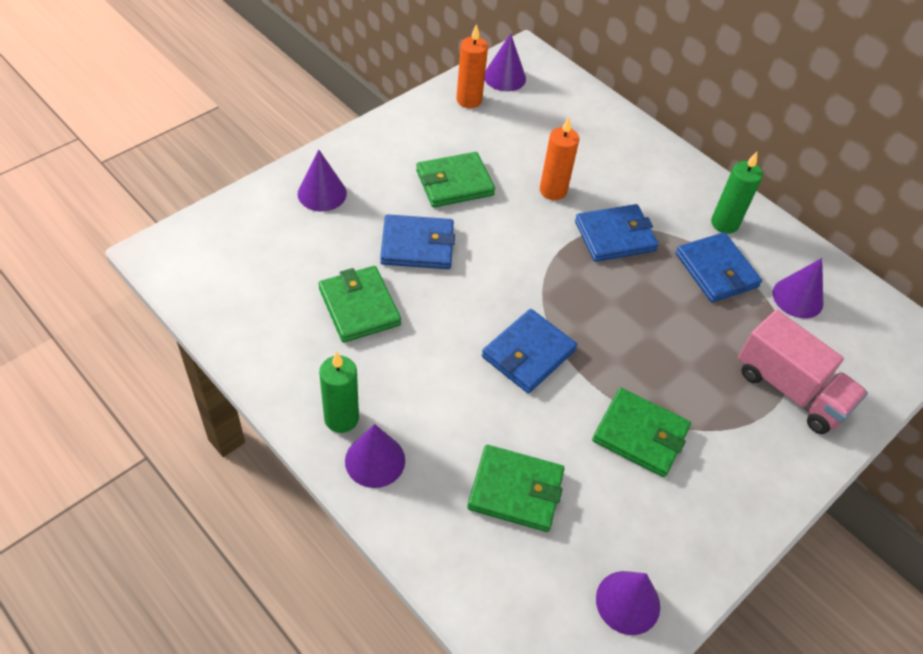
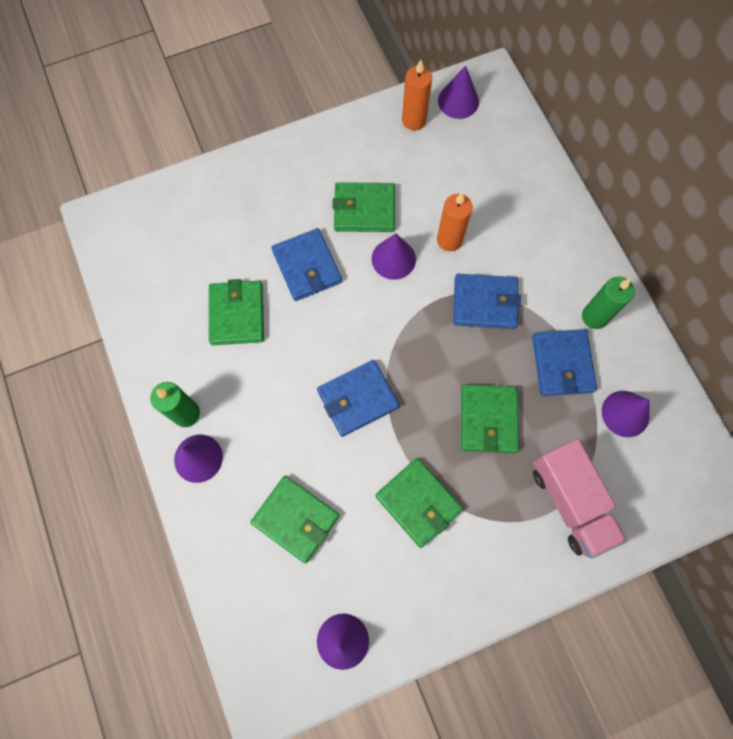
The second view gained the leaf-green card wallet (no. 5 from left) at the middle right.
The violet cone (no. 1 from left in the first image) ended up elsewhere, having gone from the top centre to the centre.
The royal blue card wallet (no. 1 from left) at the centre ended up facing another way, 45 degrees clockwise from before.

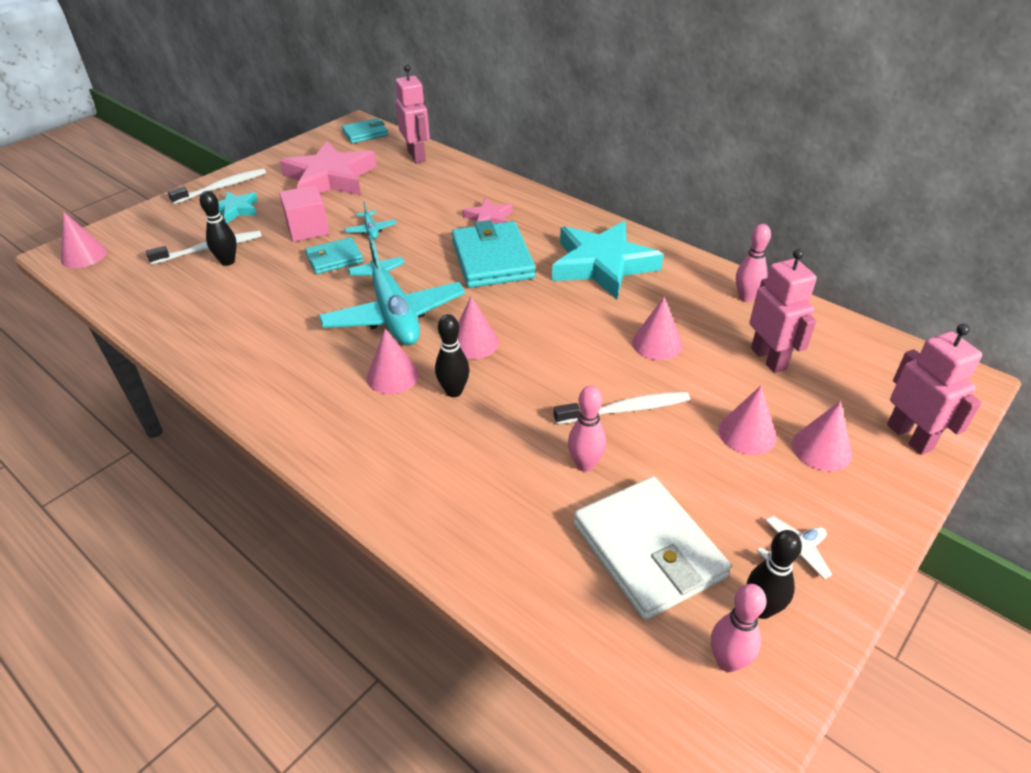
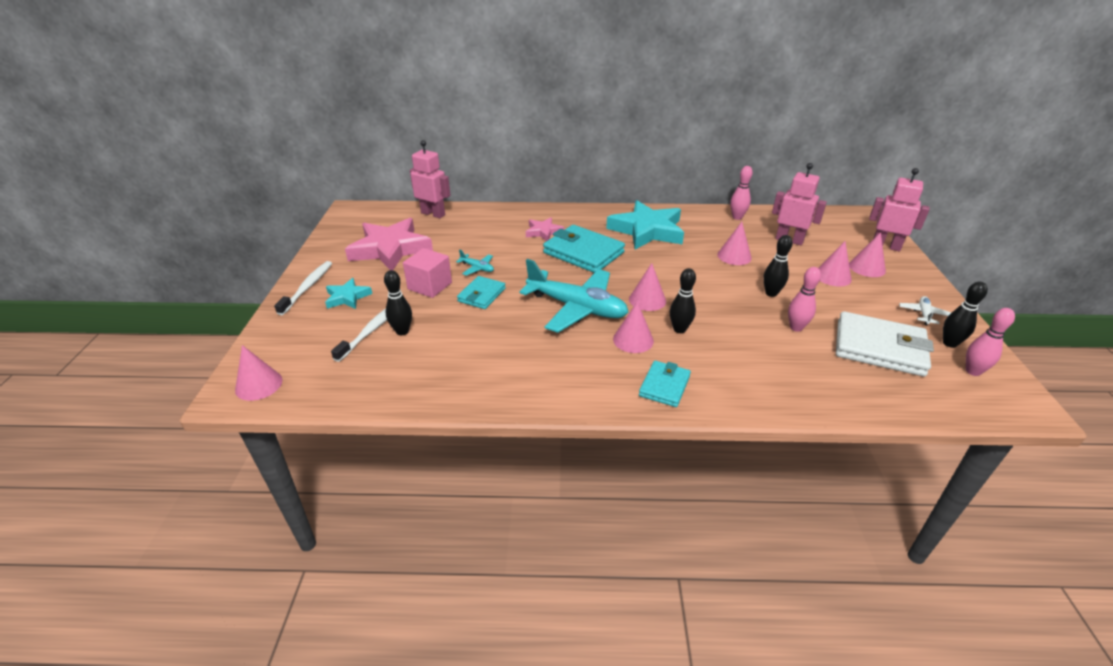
The aqua card wallet (no. 2 from left in the first image) ended up elsewhere, having gone from the top centre to the centre.
Where the snow-white tooth brush (no. 3 from left) stood at the centre, the black bowling pin (no. 3 from left) came to stand at the middle right.

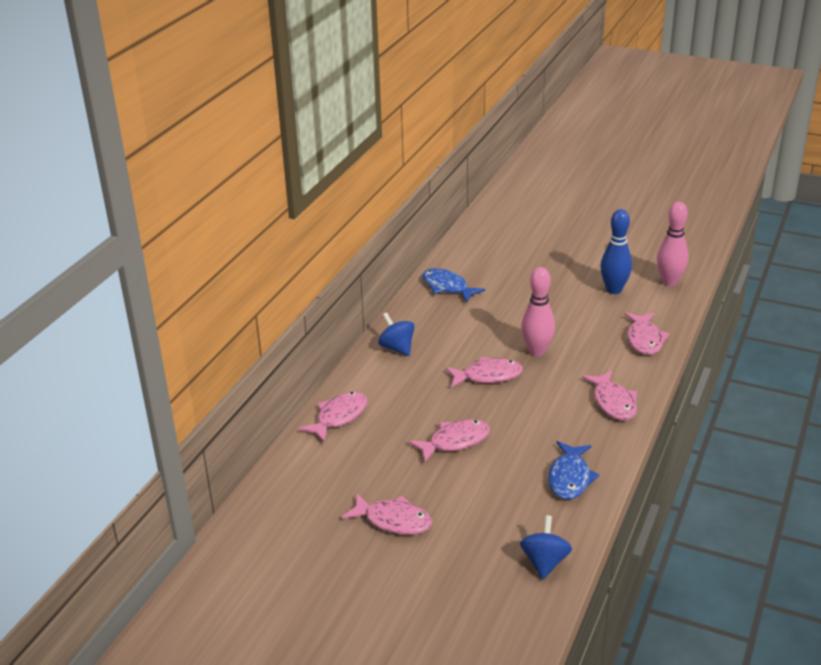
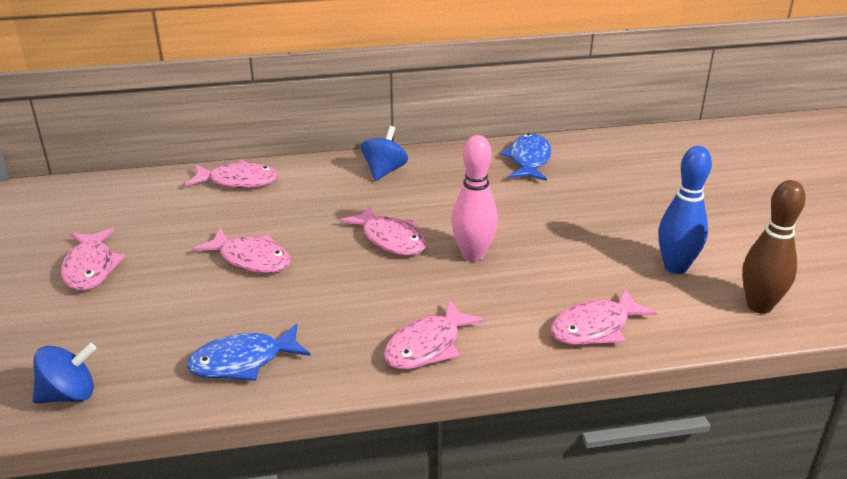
What was the rose-pink bowling pin (no. 2 from left) at the middle right turned into the dark brown bowling pin at the middle right.

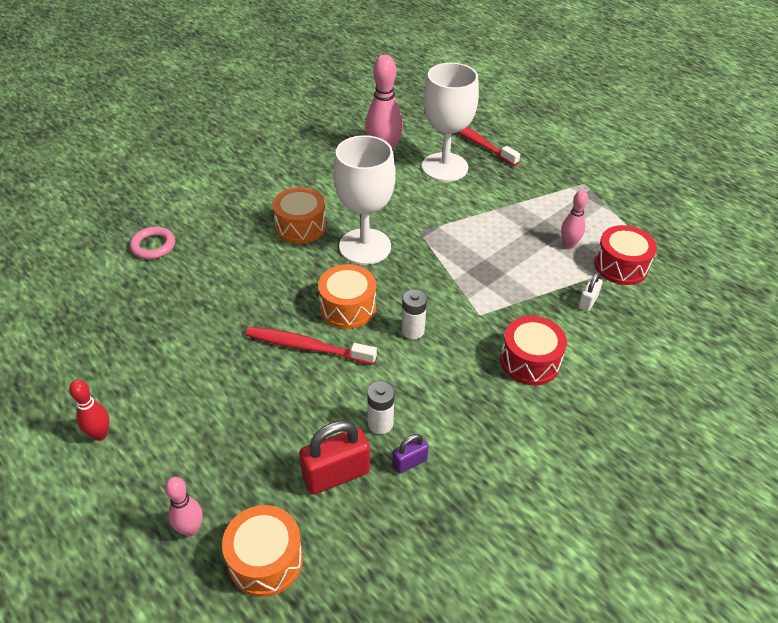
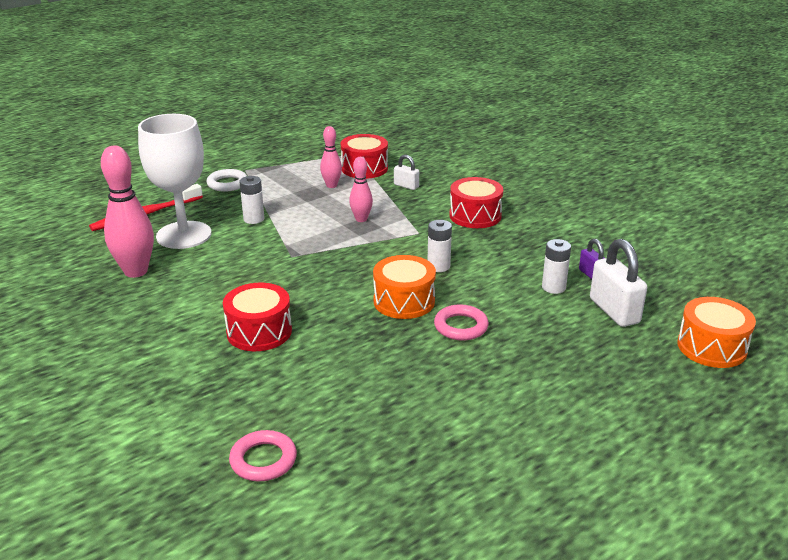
The second view lost the crimson bowling pin at the middle left.
The second view lost the snow-white goblet (no. 1 from left) at the top centre.
The second view gained the snow-white hoop at the top left.
The second view gained the snow-white battery (no. 1 from left) at the middle left.
The rose-pink bowling pin (no. 1 from left in the first image) ended up elsewhere, having gone from the bottom left to the centre.
Where the crimson tooth brush (no. 1 from left) stood at the centre, the rose-pink hoop (no. 2 from left) came to stand at the centre.
What was the orange snare drum (no. 2 from left) at the centre turned into the crimson snare drum (no. 1 from left) at the middle left.
What was the crimson small lock at the bottom centre turned into the snow-white small lock (no. 2 from left) at the middle right.

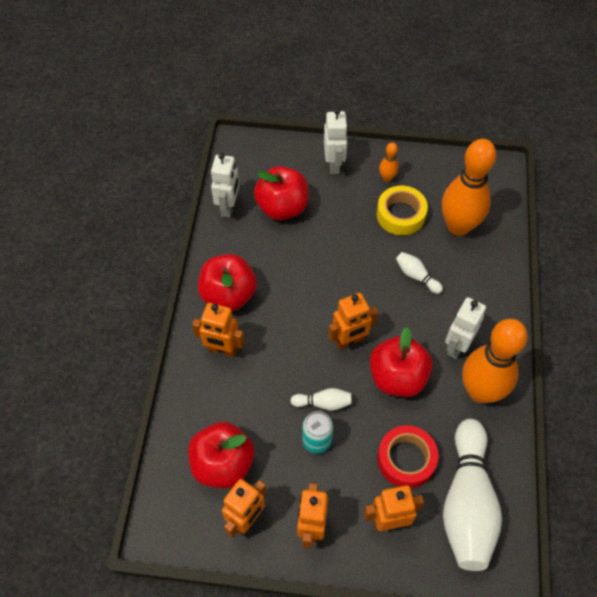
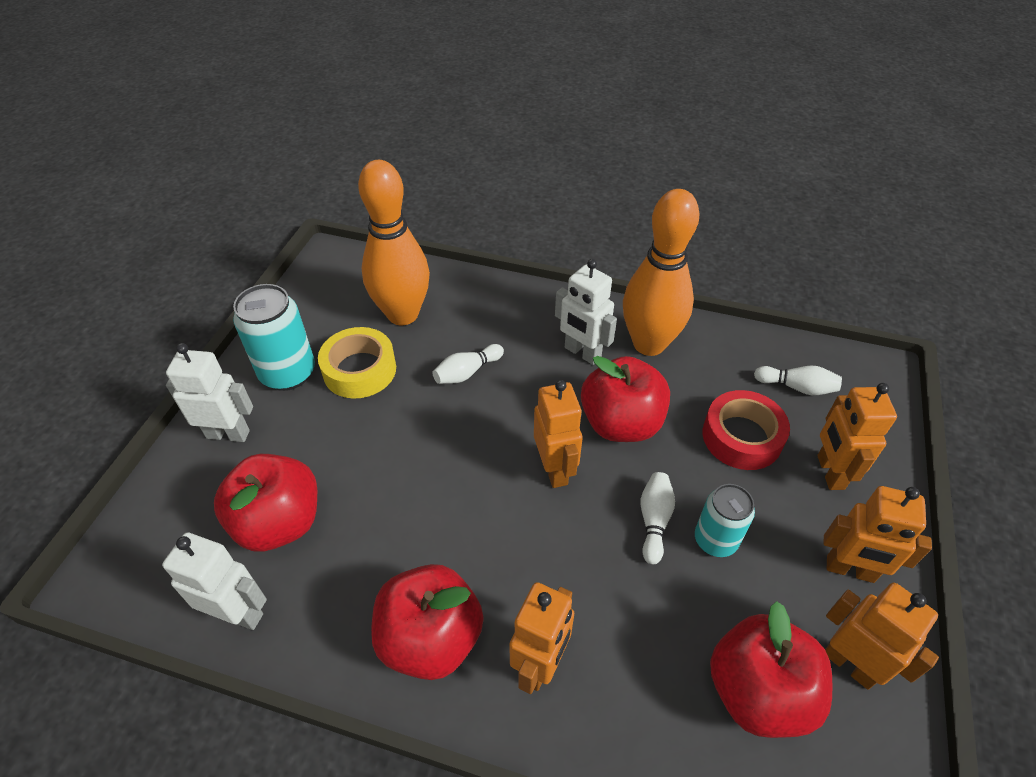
Where the orange bowling pin (no. 1 from left) stood at the top centre, the aqua can (no. 1 from left) came to stand at the middle left.
The size of the snow-white bowling pin (no. 3 from left) at the bottom right changed by a factor of 0.43.

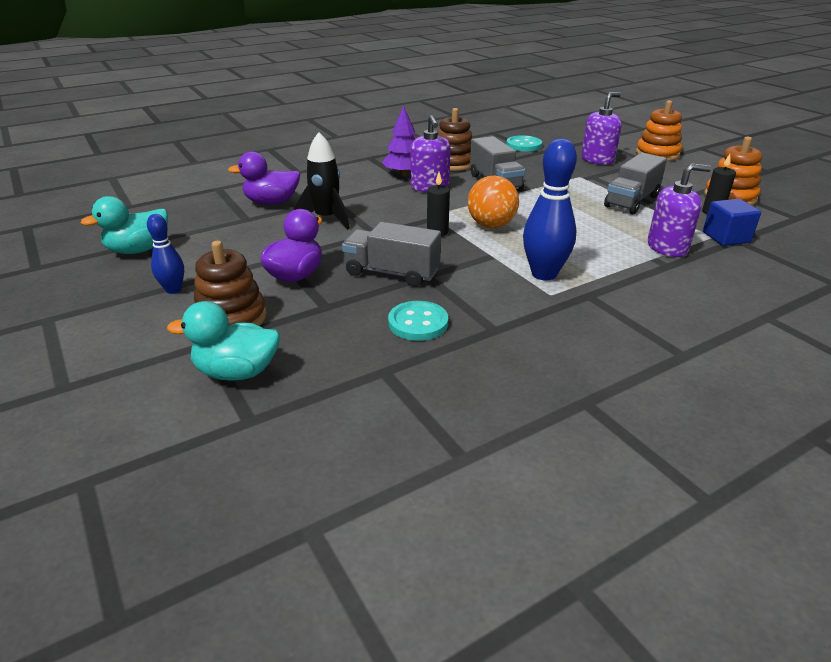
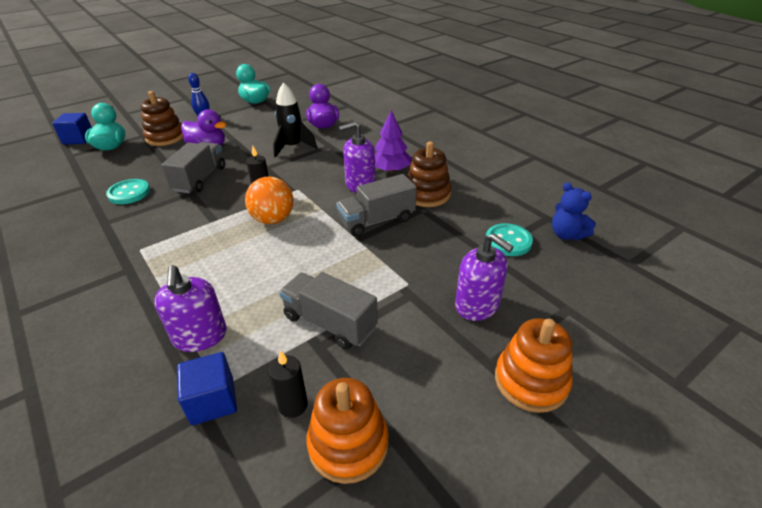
The second view lost the royal blue bowling pin (no. 2 from left) at the top centre.
The second view gained the royal blue solid cube (no. 1 from left) at the top left.
The second view gained the royal blue teddy at the middle right.

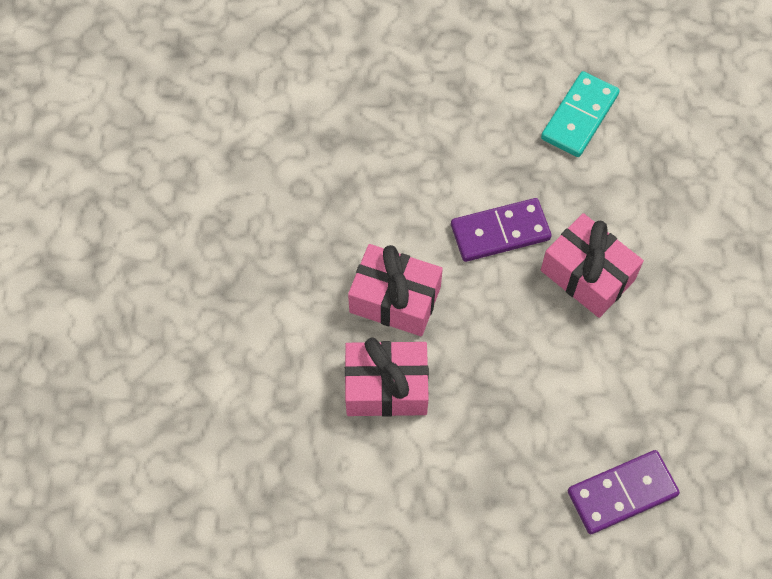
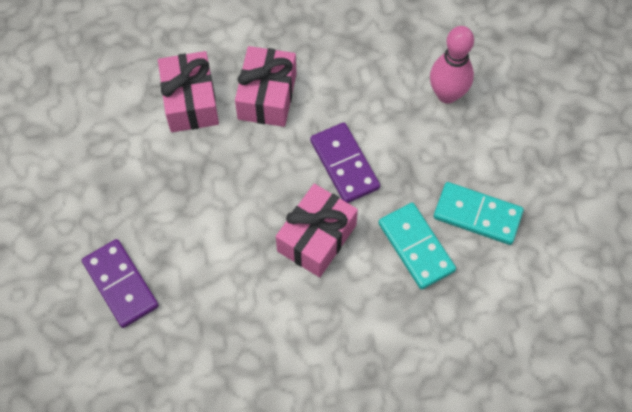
The second view gained the aqua domino (no. 1 from left) at the centre.
The second view gained the rose-pink bowling pin at the top right.

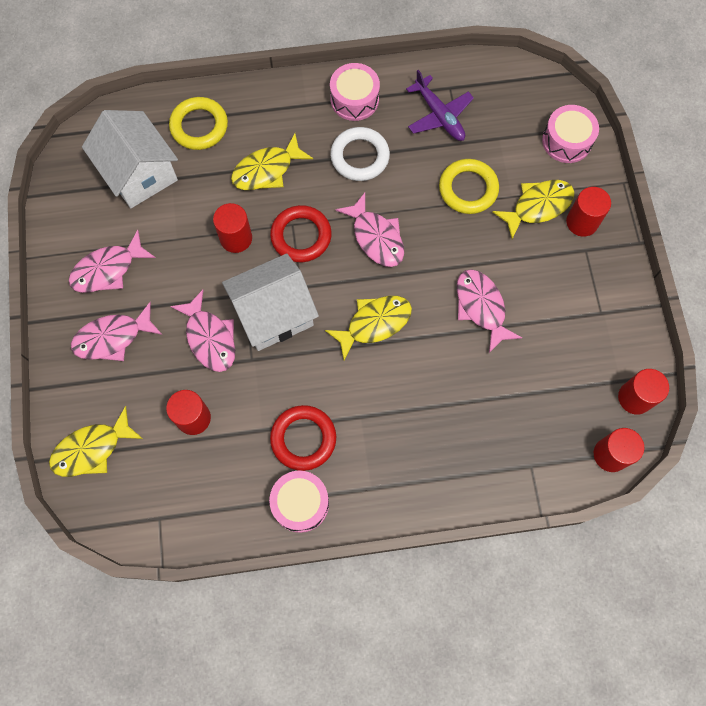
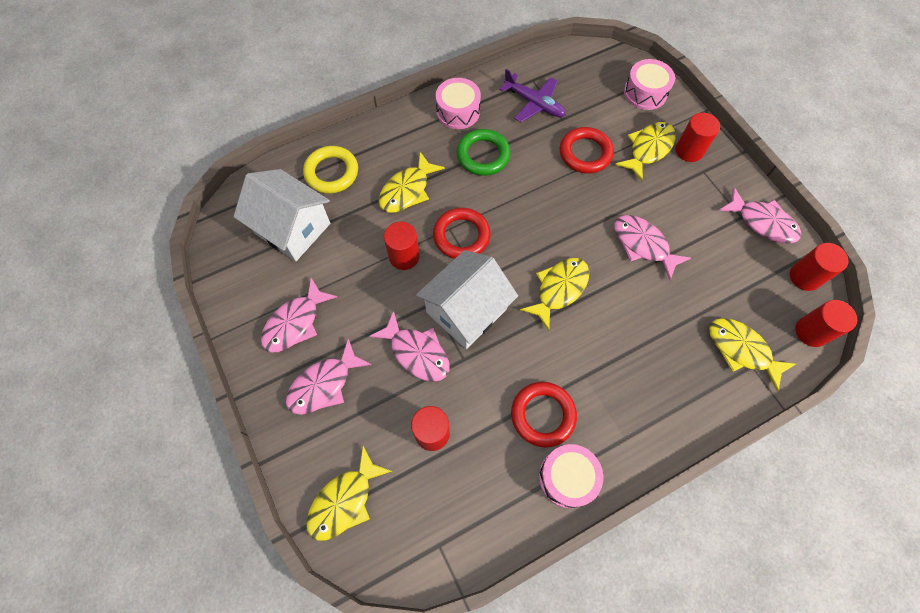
The second view gained the bright yellow toy fish (no. 5 from left) at the middle right.
The rose-pink toy fish (no. 4 from left in the first image) ended up elsewhere, having gone from the top centre to the middle right.
What was the snow-white hoop at the top centre turned into the leaf-green hoop at the top centre.
What was the bright yellow hoop (no. 2 from left) at the top centre turned into the crimson hoop (no. 3 from left) at the top centre.

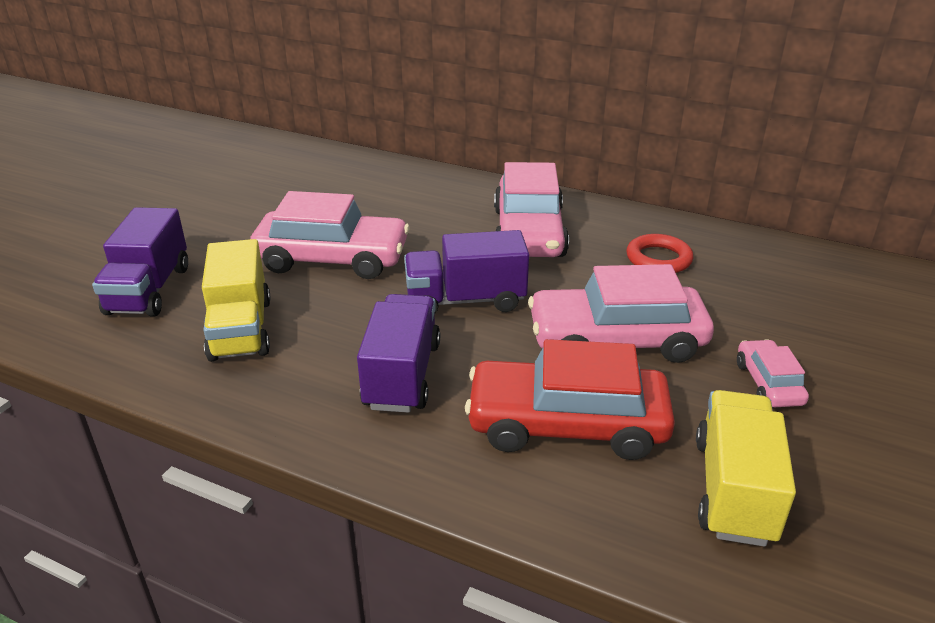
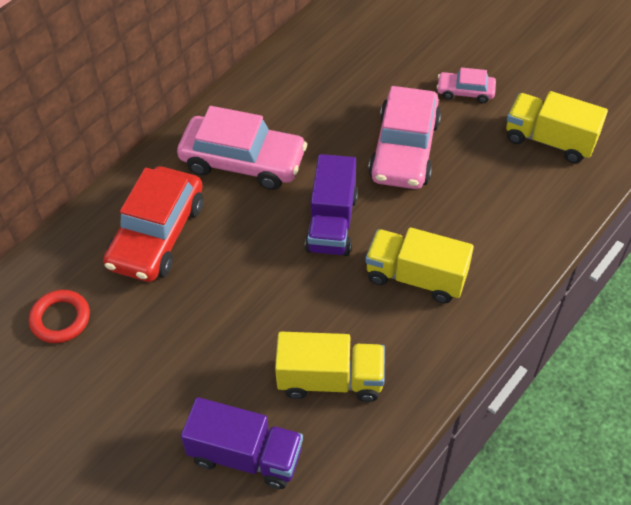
The second view lost the rose-pink automobile (no. 1 from left) at the centre.
The crimson automobile ended up elsewhere, having gone from the centre to the middle left.
The crimson hoop ended up elsewhere, having gone from the middle right to the middle left.
What was the violet toy truck (no. 2 from left) at the centre turned into the bright yellow toy truck (no. 2 from left) at the centre.

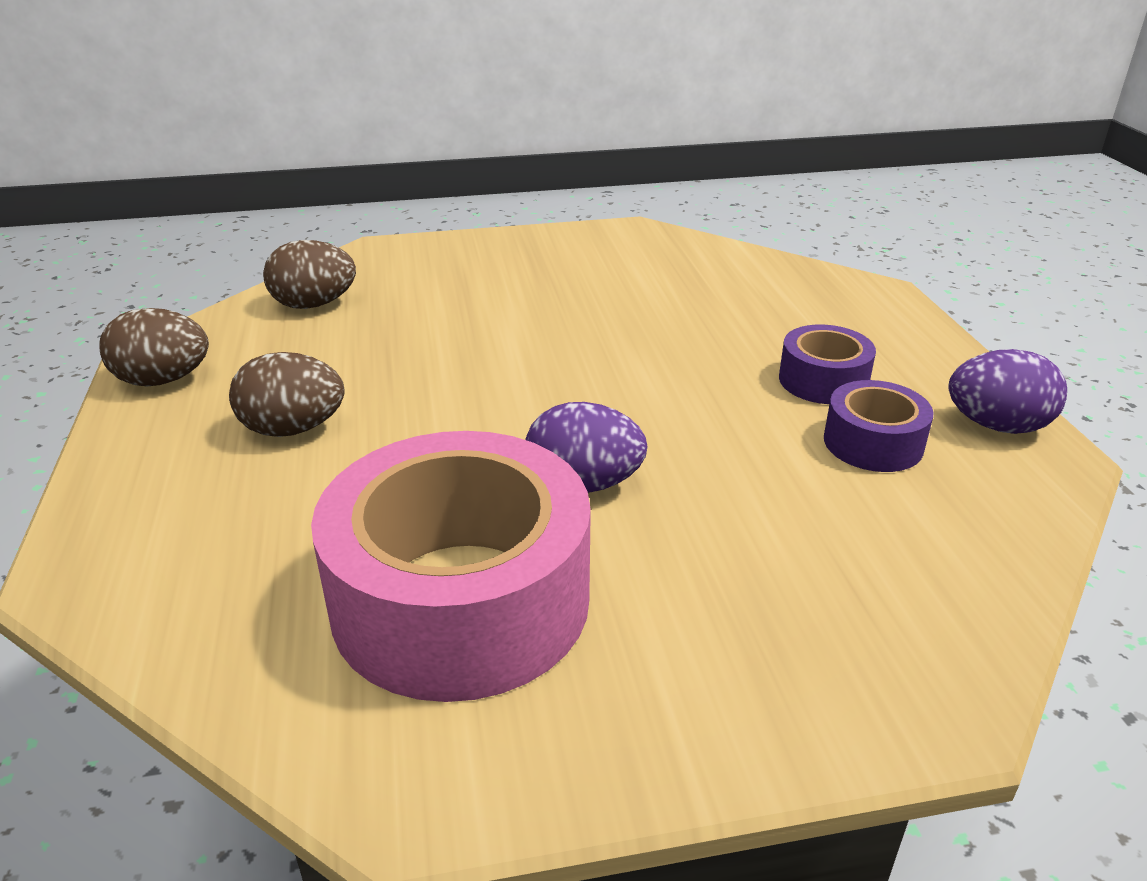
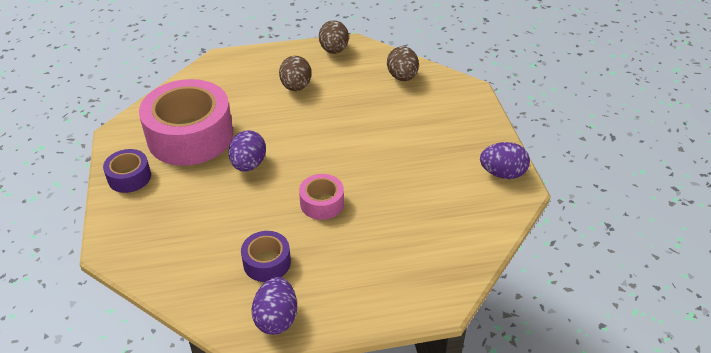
The second view gained the rose-pink tape (no. 2 from left) at the centre.
The second view gained the violet toy egg (no. 3 from left) at the middle right.
The violet tape (no. 1 from left) ended up elsewhere, having gone from the middle right to the middle left.

